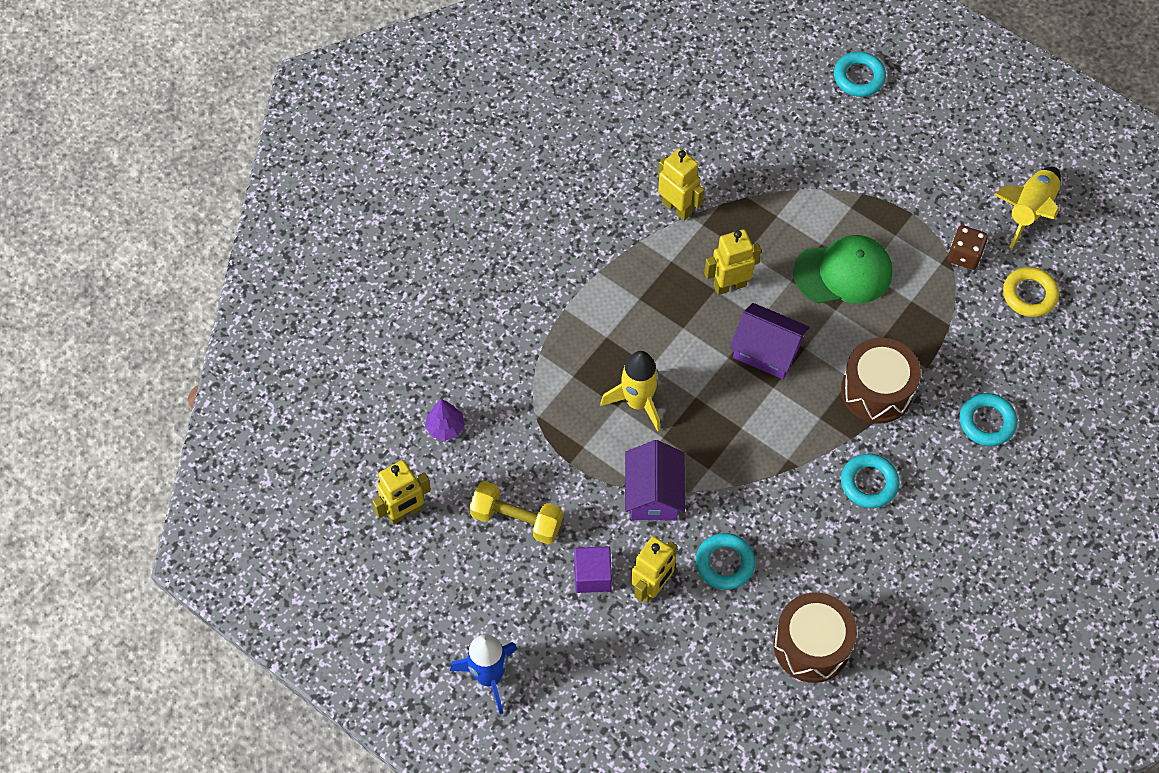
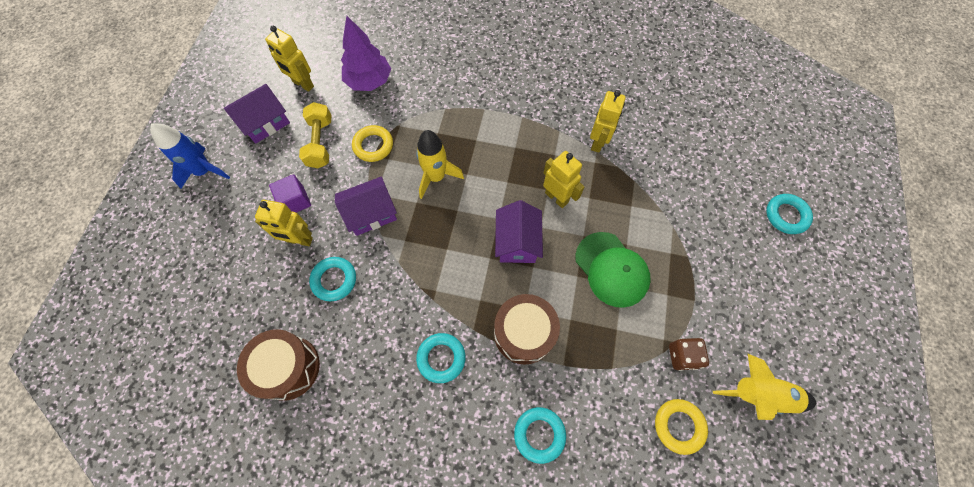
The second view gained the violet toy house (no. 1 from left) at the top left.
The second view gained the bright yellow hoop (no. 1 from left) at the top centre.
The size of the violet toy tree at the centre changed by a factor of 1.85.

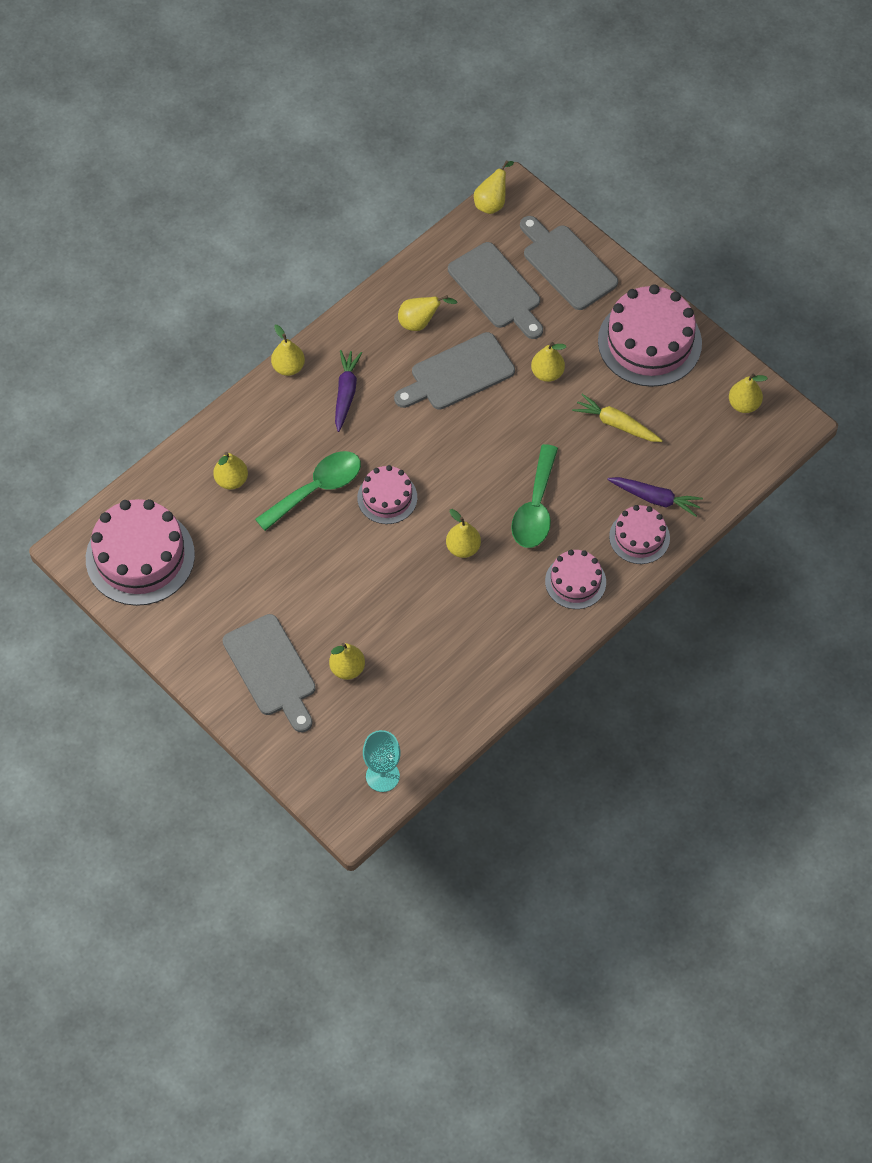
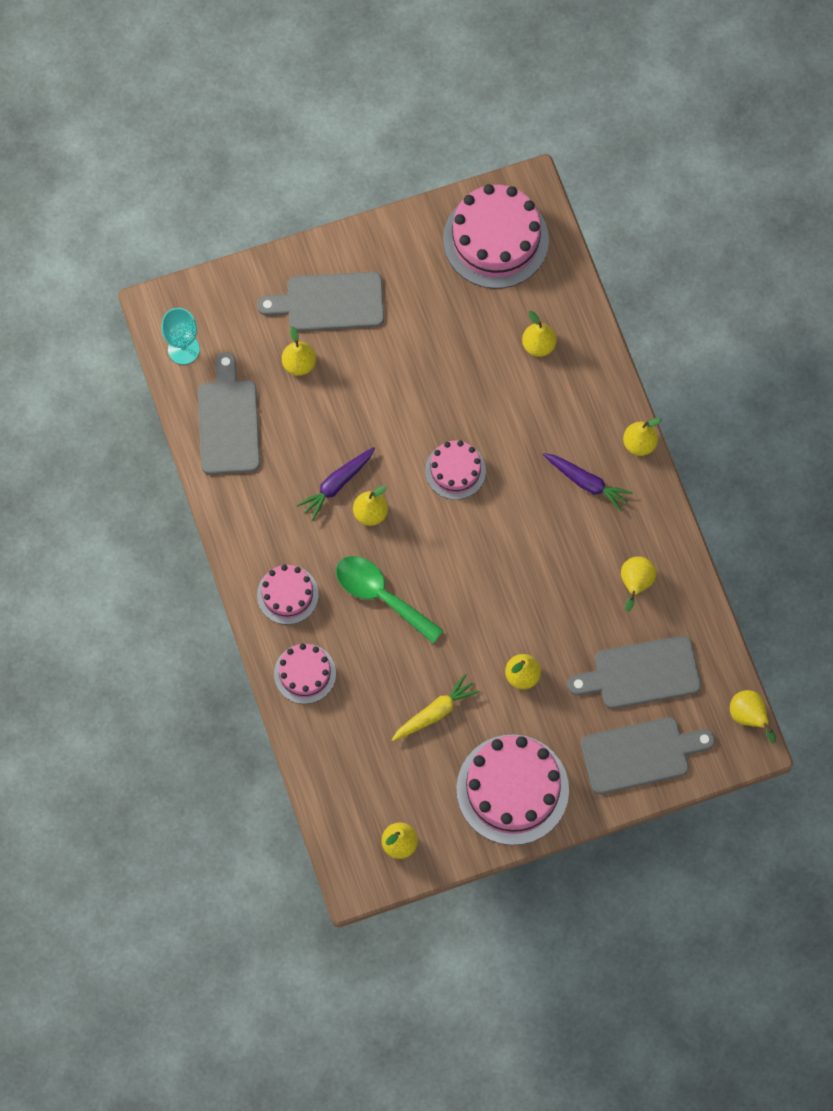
The second view lost the leaf-green spoon (no. 1 from left) at the centre.
The gray chopping board (no. 2 from left in the first image) ended up elsewhere, having gone from the top centre to the middle left.
The violet carrot (no. 2 from left in the first image) ended up elsewhere, having gone from the middle right to the centre.

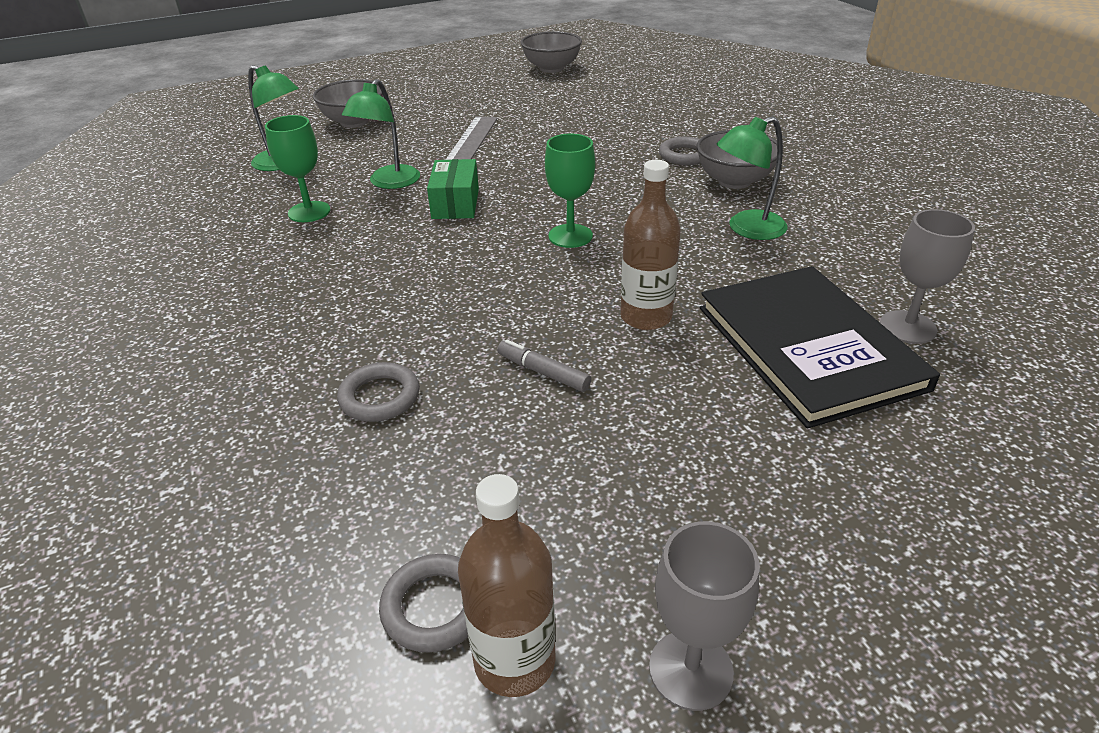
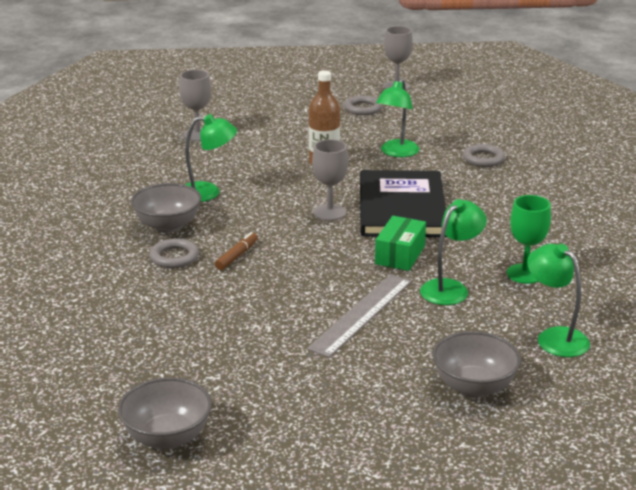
The second view lost the dark brown flask (no. 1 from left) at the bottom centre.
The second view gained the dark brown marker at the centre.
The gray hoop (no. 2 from left) ended up elsewhere, having gone from the bottom centre to the top centre.
The black book ended up elsewhere, having gone from the middle right to the centre.
Where the gray marker stood at the centre, the leaf-green lamp (no. 2 from left) came to stand at the top centre.
What was the leaf-green goblet (no. 2 from left) at the top centre turned into the gray goblet (no. 2 from left) at the centre.

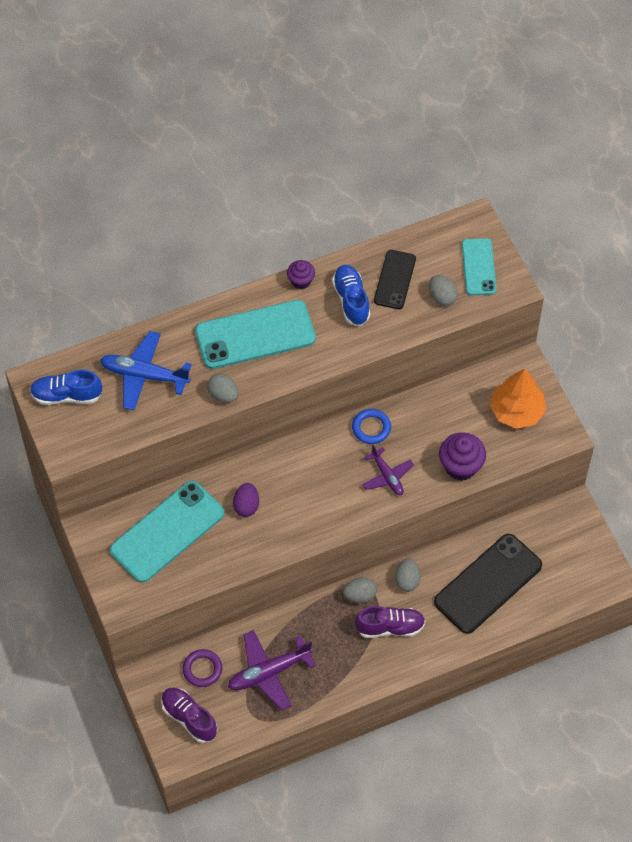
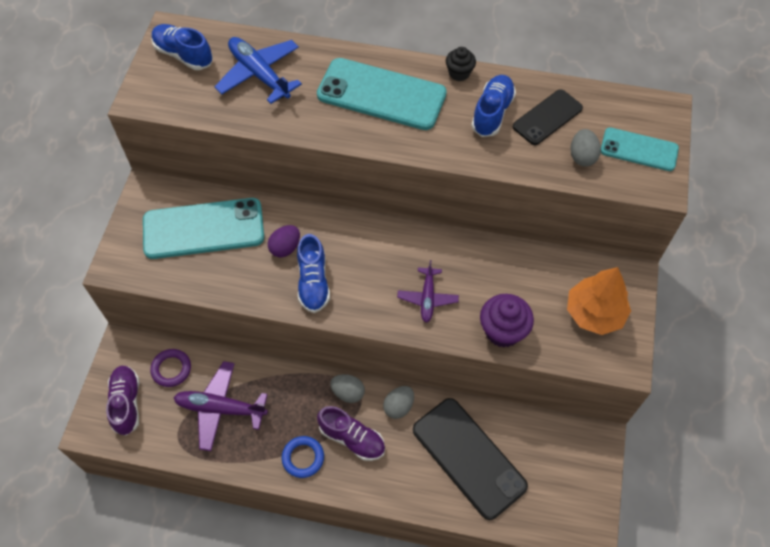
The second view lost the gray toy egg (no. 1 from left) at the centre.
The second view gained the royal blue sneaker (no. 2 from left) at the centre.
The royal blue hoop ended up elsewhere, having gone from the centre to the bottom centre.
What was the violet muffin (no. 1 from left) at the top centre turned into the black muffin at the top centre.
The black smartphone (no. 2 from left in the first image) at the bottom right ended up facing another way, 60 degrees clockwise from before.
The aqua smartphone (no. 3 from left) at the top right ended up facing another way, 75 degrees clockwise from before.

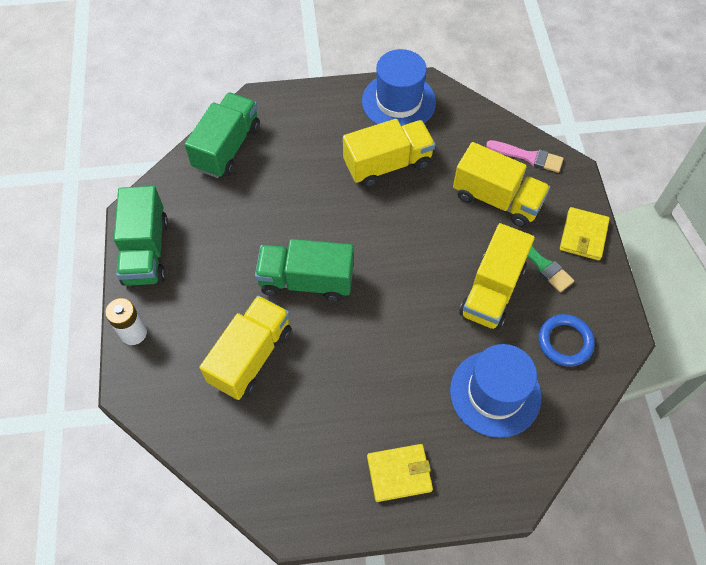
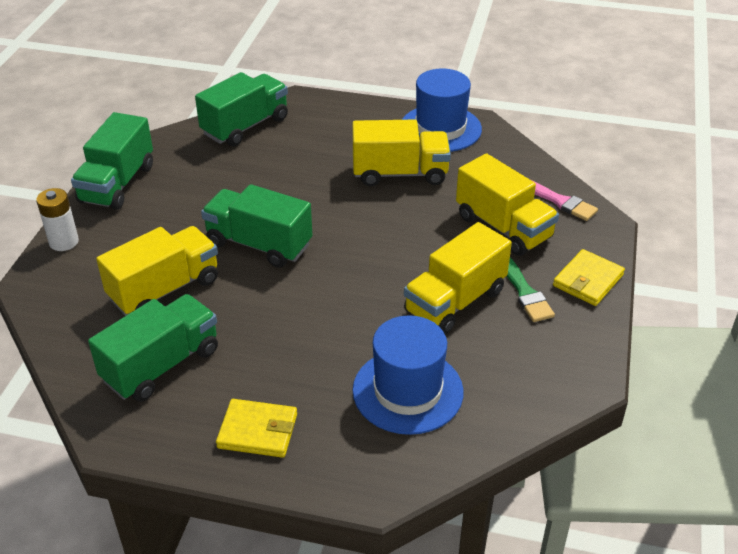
The second view lost the royal blue hoop at the middle right.
The second view gained the leaf-green toy truck (no. 2 from left) at the middle left.

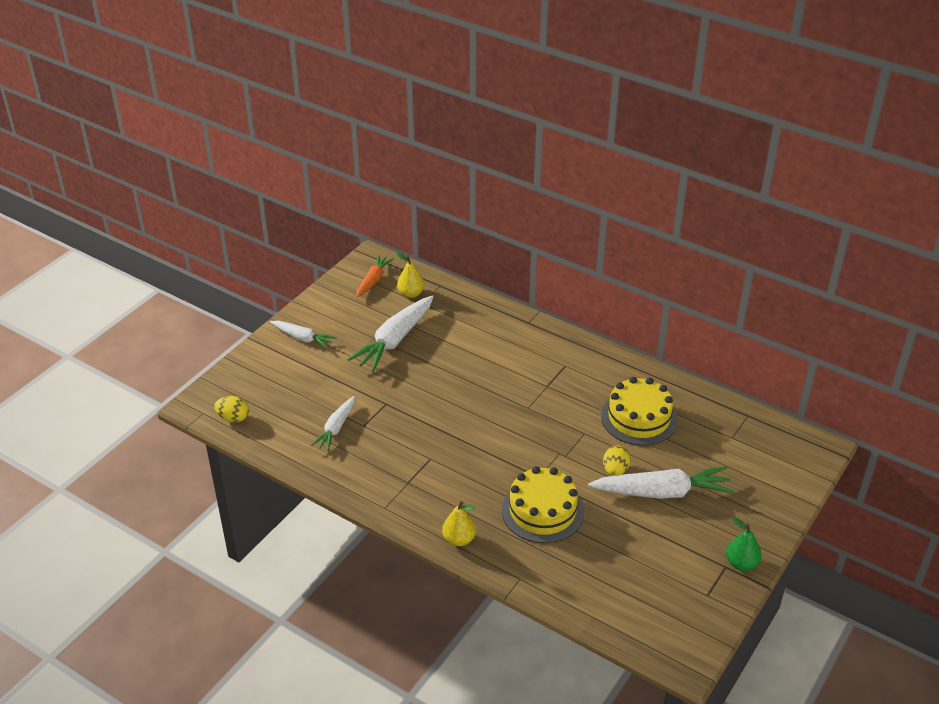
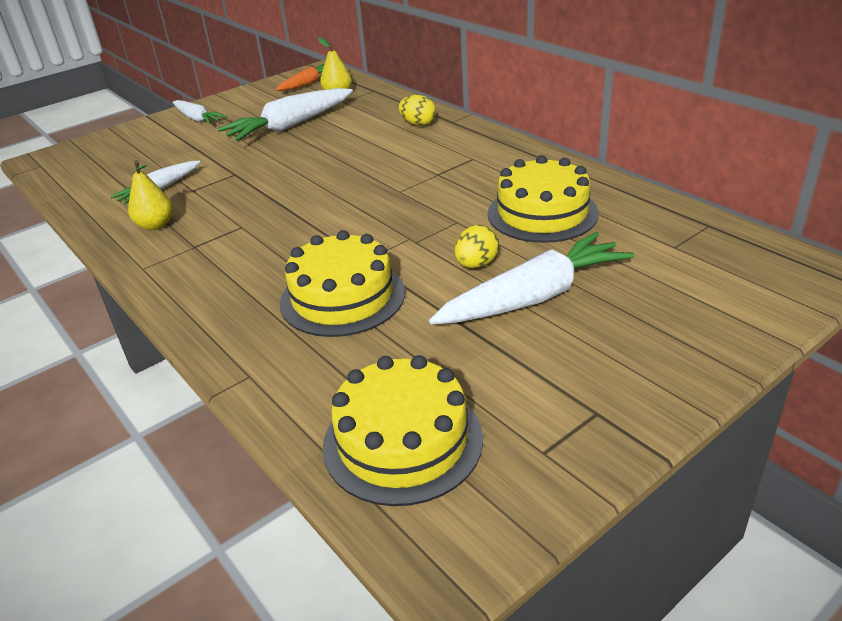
The second view lost the leaf-green pear fruit at the bottom right.
The second view gained the bright yellow cake (no. 2 from left) at the bottom centre.
The bright yellow toy egg (no. 1 from left) ended up elsewhere, having gone from the middle left to the top centre.
The bright yellow pear fruit (no. 2 from left in the first image) ended up elsewhere, having gone from the bottom centre to the top left.
The snow-white carrot (no. 4 from left) at the bottom right ended up facing another way, 45 degrees counterclockwise from before.

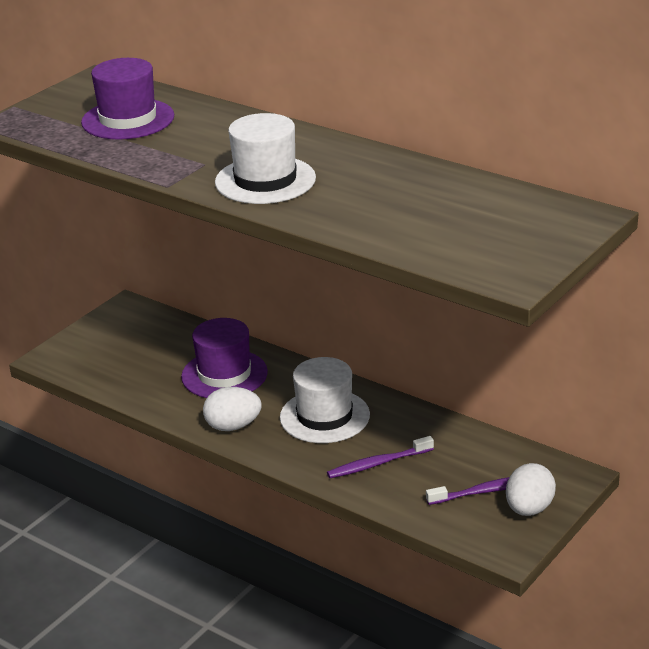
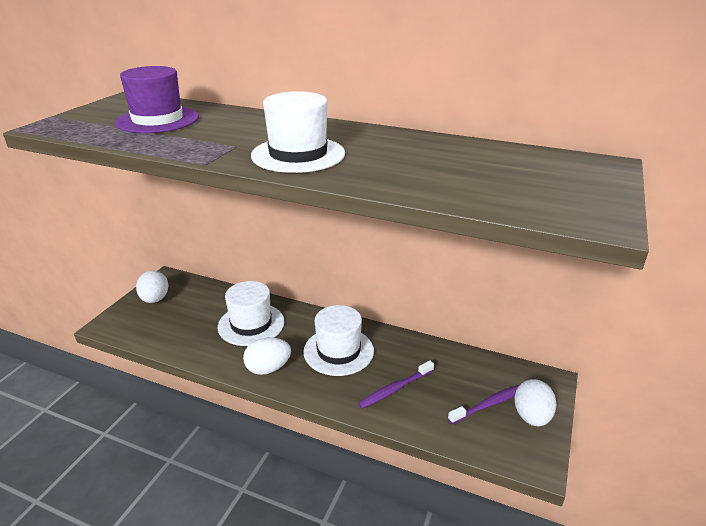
The second view gained the snow-white toy egg (no. 1 from left) at the middle left.
What was the violet tall hat (no. 2 from left) at the centre turned into the snow-white tall hat (no. 1 from left) at the centre.

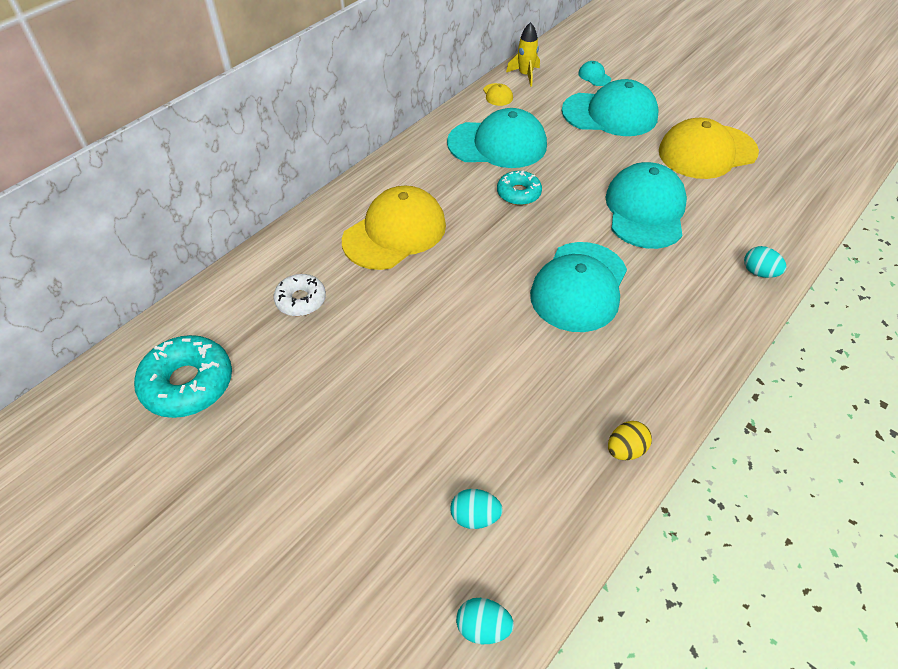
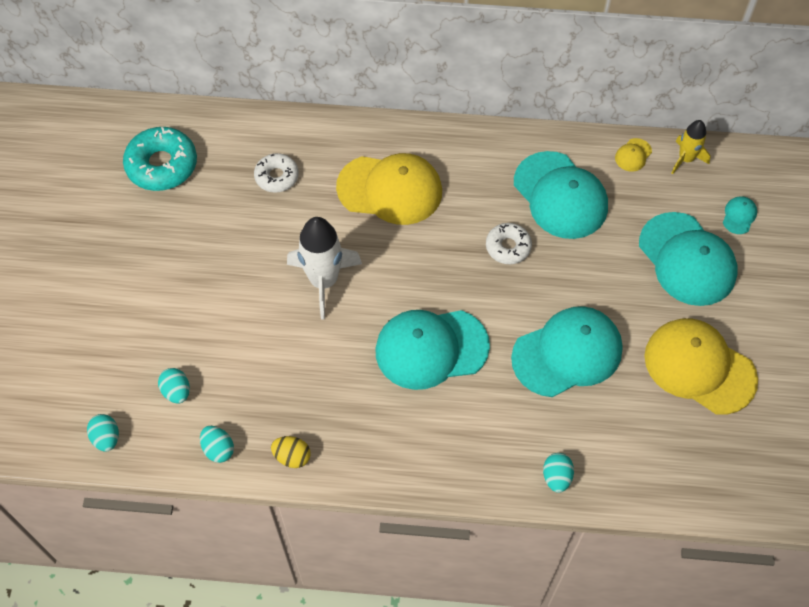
The second view gained the aqua toy egg (no. 3 from left) at the bottom left.
The second view gained the snow-white spaceship at the centre.
What was the aqua doughnut (no. 2 from left) at the top centre turned into the snow-white doughnut (no. 2 from left) at the centre.

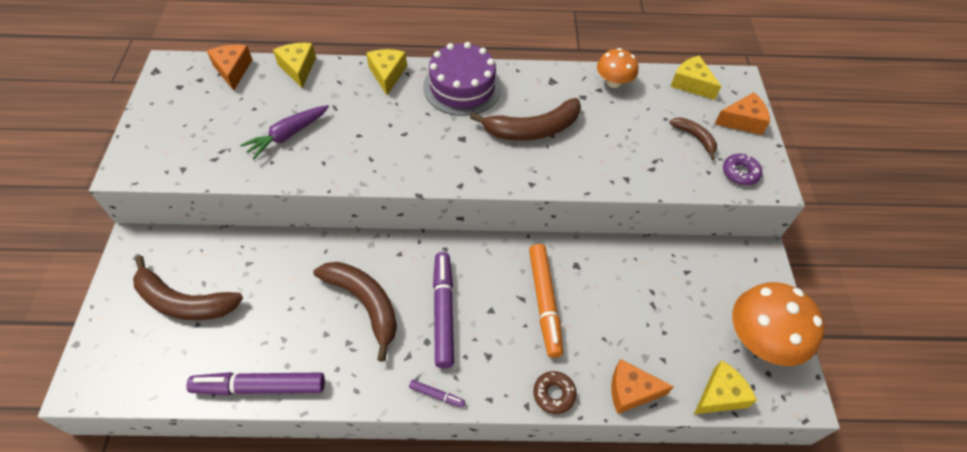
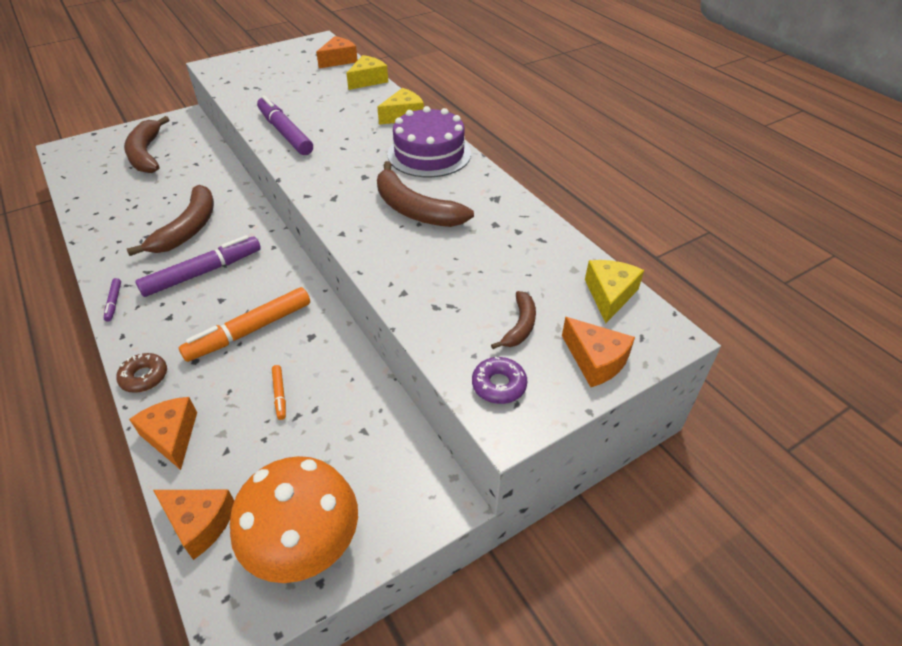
The second view lost the violet carrot at the top left.
The second view lost the orange mushroom (no. 1 from left) at the top centre.
The second view gained the orange marker (no. 2 from left) at the middle left.
The violet marker (no. 1 from left in the first image) ended up elsewhere, having gone from the bottom left to the top left.
What was the bright yellow cheese (no. 4 from left) at the bottom right turned into the orange cheese (no. 2 from left) at the bottom left.

